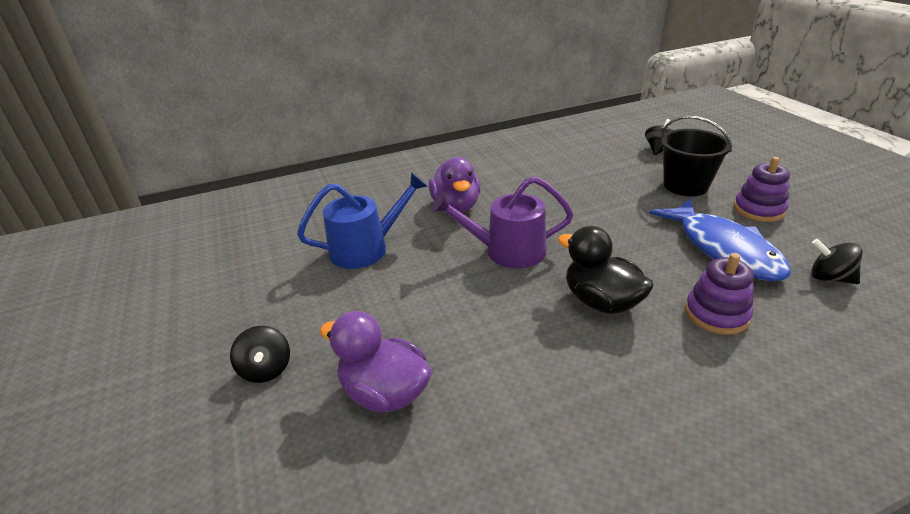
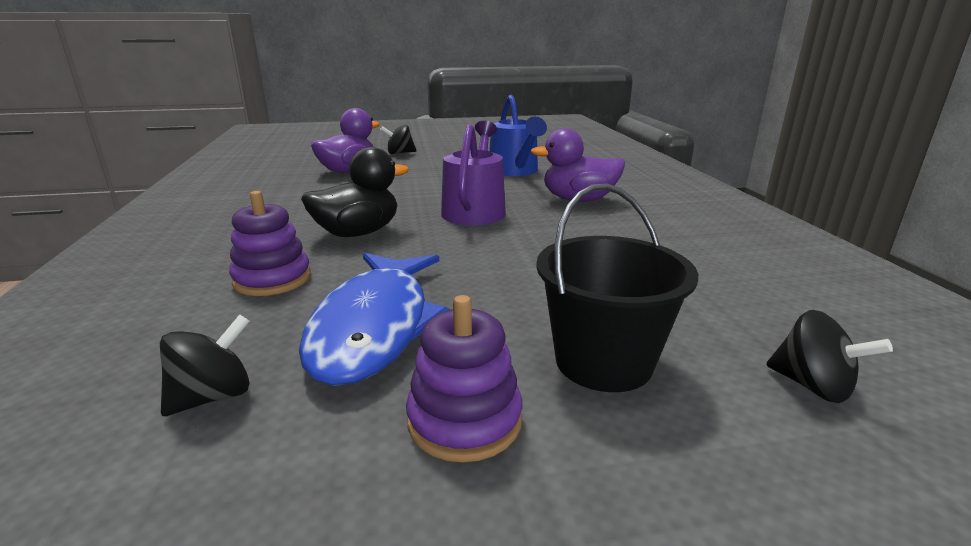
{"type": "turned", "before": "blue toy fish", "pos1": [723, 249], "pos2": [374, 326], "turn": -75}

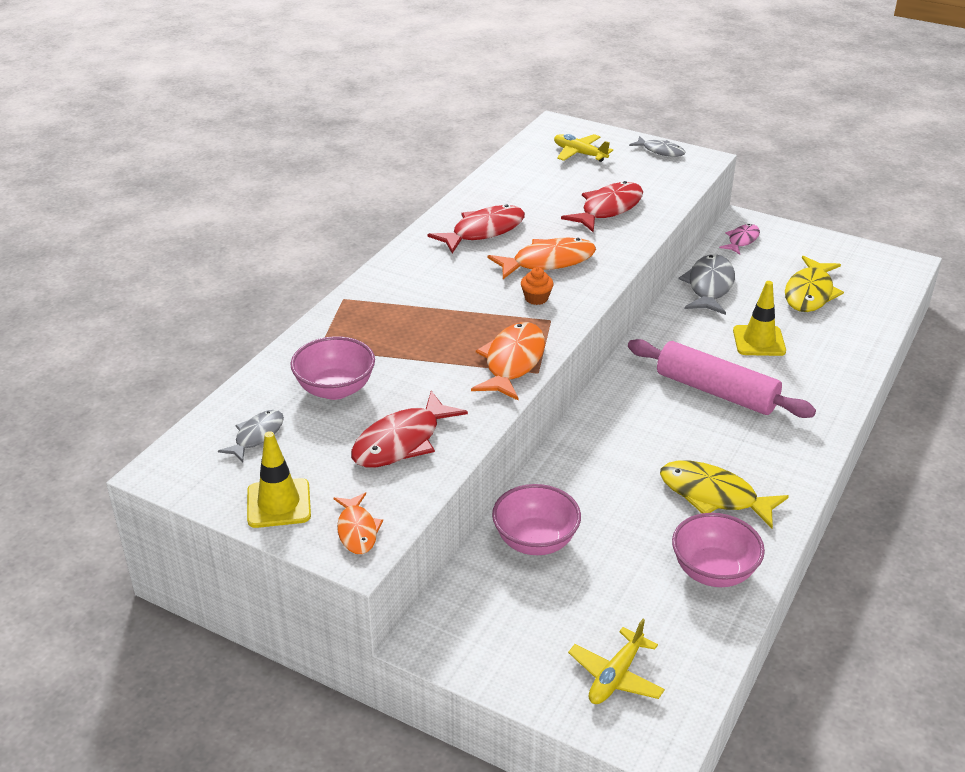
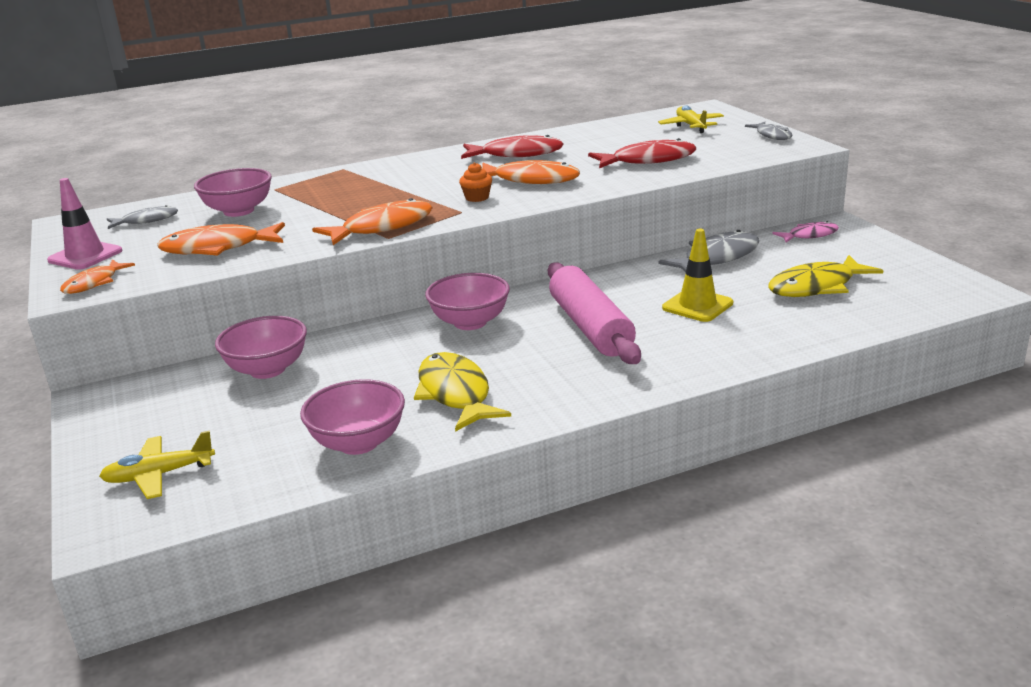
{"type": "recoloured", "before": "yellow road cone", "after": "rosy road cone", "pos1": [279, 503], "pos2": [85, 256]}
{"type": "recoloured", "before": "scarlet toy fish", "after": "orange toy fish", "pos1": [402, 442], "pos2": [218, 248]}
{"type": "added", "after": "rosy bowl", "pos2": [470, 322]}

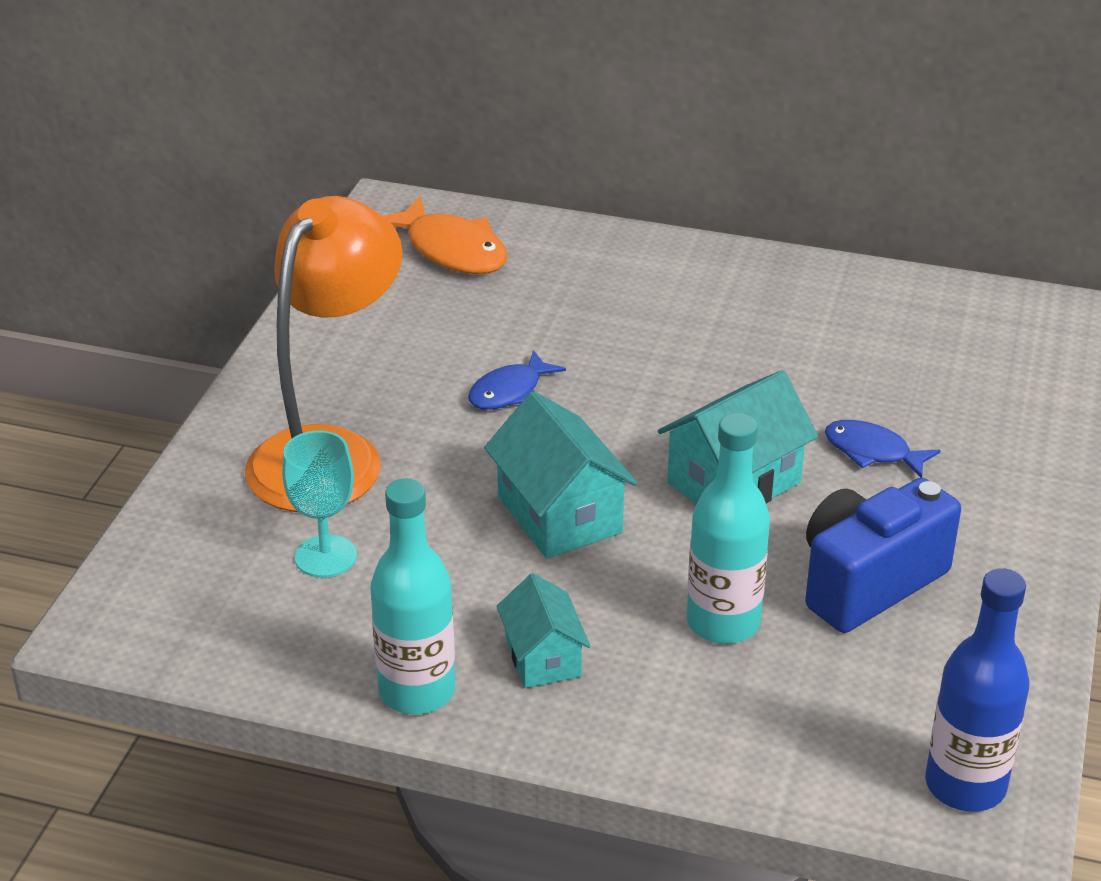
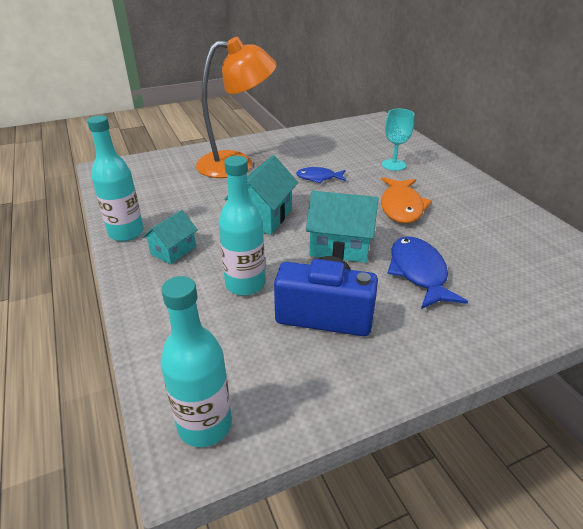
{"type": "moved", "before": "aqua goblet", "pos1": [325, 556], "pos2": [393, 165]}
{"type": "moved", "before": "orange toy fish", "pos1": [451, 250], "pos2": [401, 207]}
{"type": "resized", "before": "blue toy fish", "pos1": [872, 452], "pos2": [418, 272], "scale": 1.59}
{"type": "recoloured", "before": "blue drink bottle", "after": "aqua drink bottle", "pos1": [965, 785], "pos2": [205, 425]}

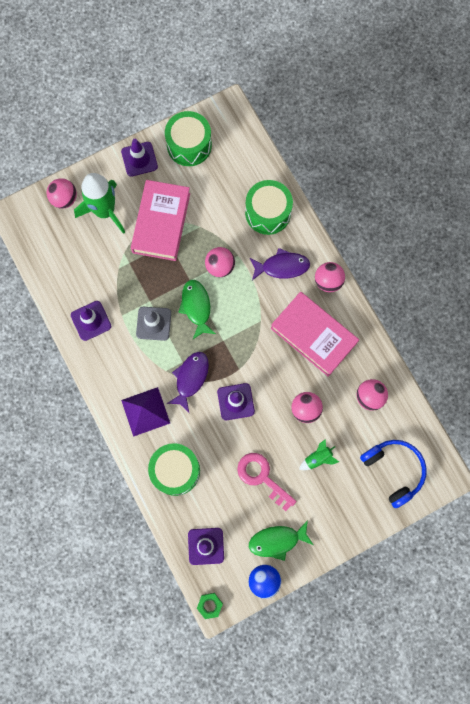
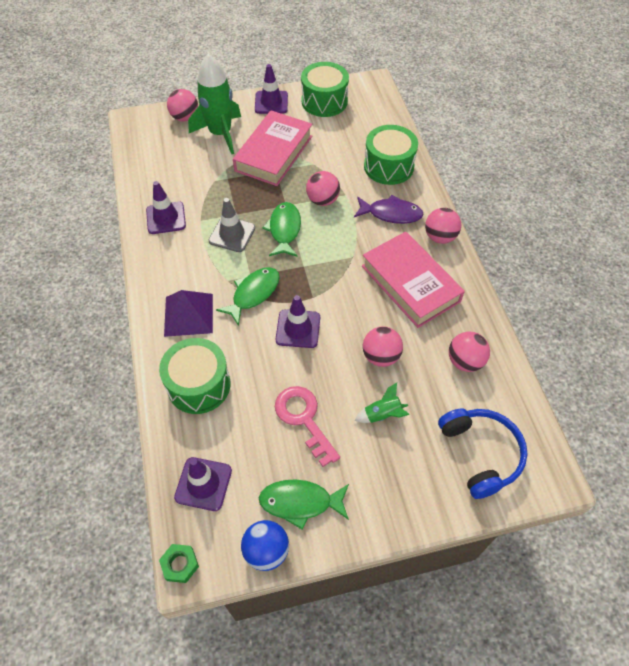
{"type": "recoloured", "before": "purple toy fish", "after": "emerald toy fish", "pos1": [190, 378], "pos2": [253, 294]}

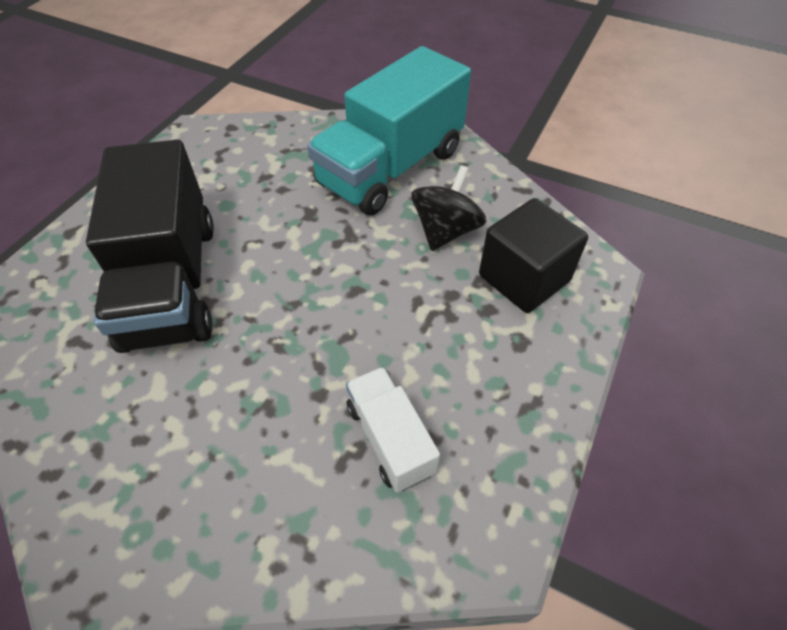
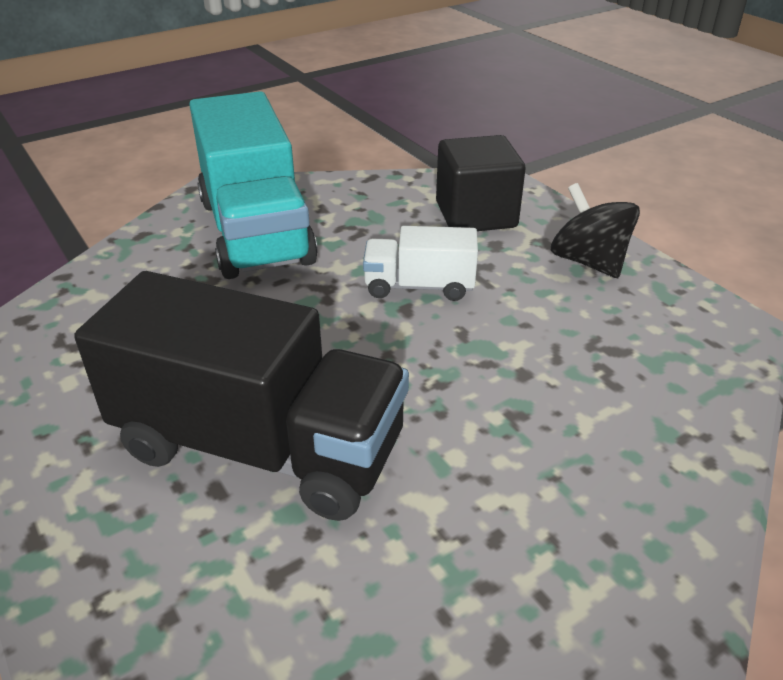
{"type": "moved", "before": "snow-white toy truck", "pos1": [390, 438], "pos2": [419, 286]}
{"type": "moved", "before": "black whirligig", "pos1": [445, 231], "pos2": [588, 262]}

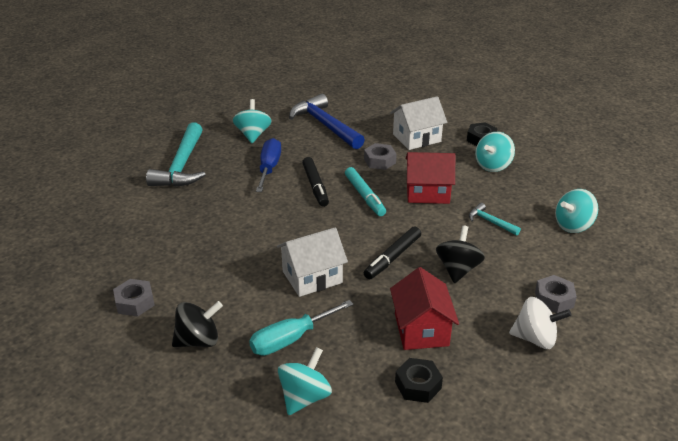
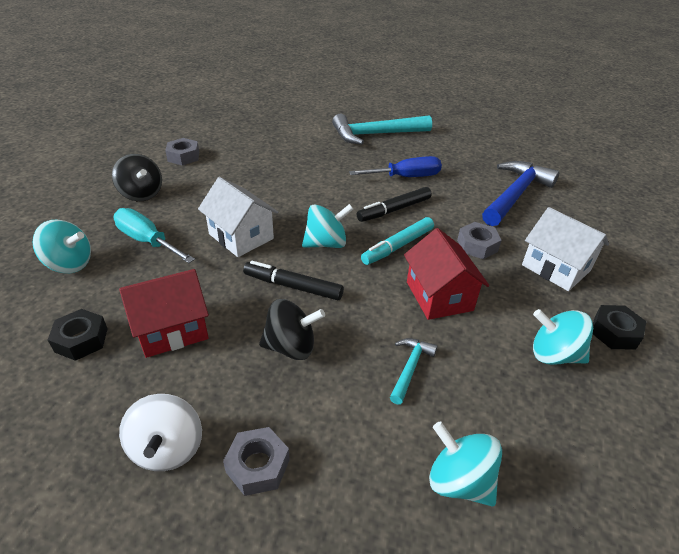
{"type": "moved", "before": "aqua whirligig", "pos1": [253, 135], "pos2": [326, 243]}

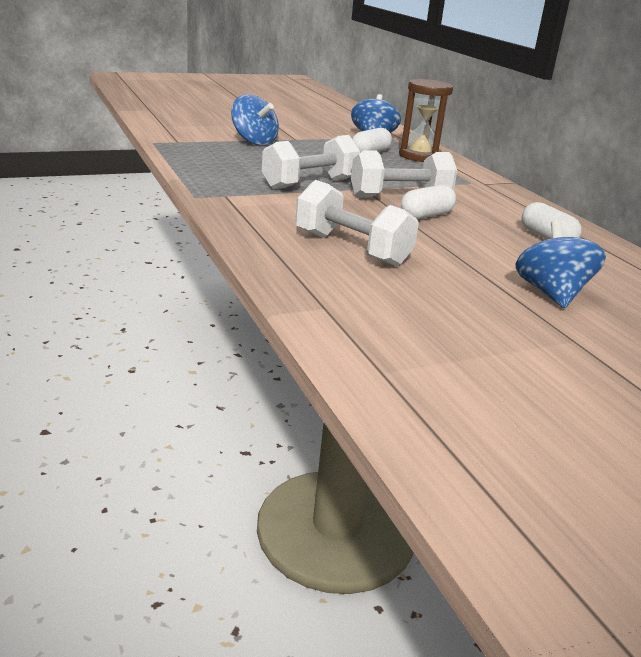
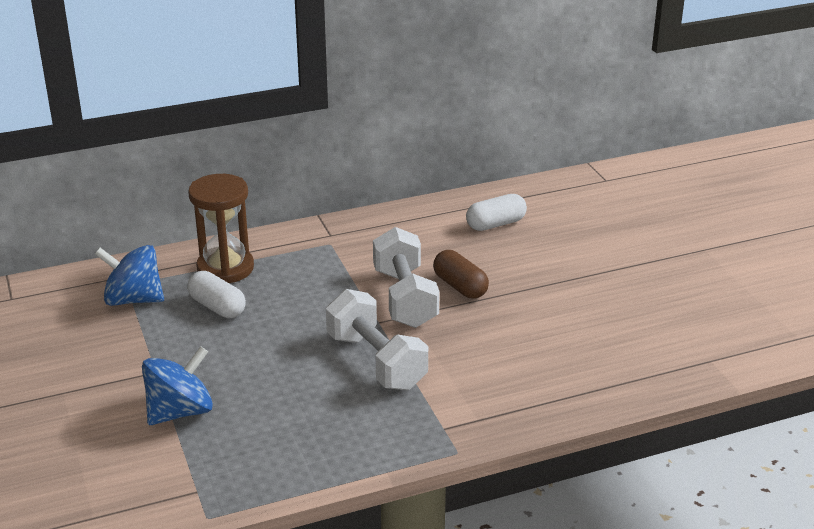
{"type": "removed", "before": "snow-white dumbbell", "pos1": [351, 249]}
{"type": "recoloured", "before": "snow-white pill", "after": "dark brown pill", "pos1": [426, 216], "pos2": [460, 286]}
{"type": "removed", "before": "blue whirligig", "pos1": [551, 294]}

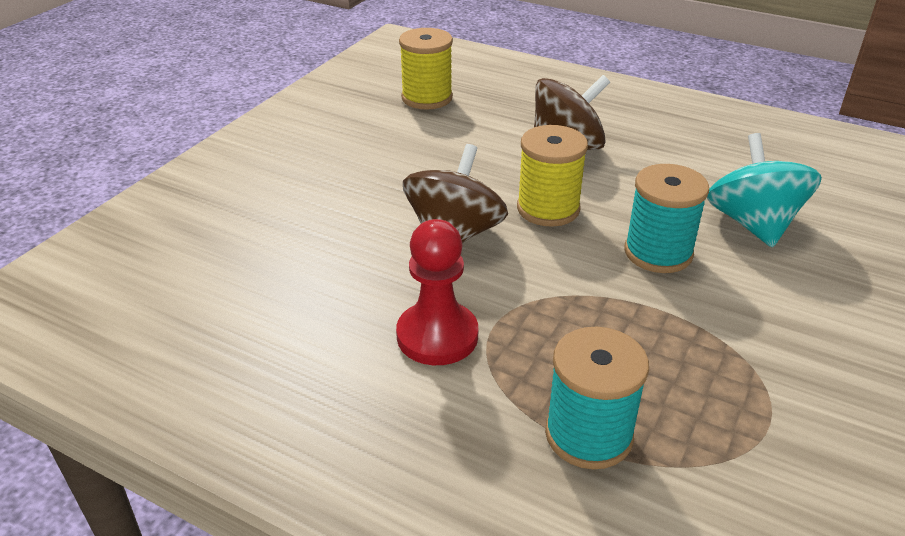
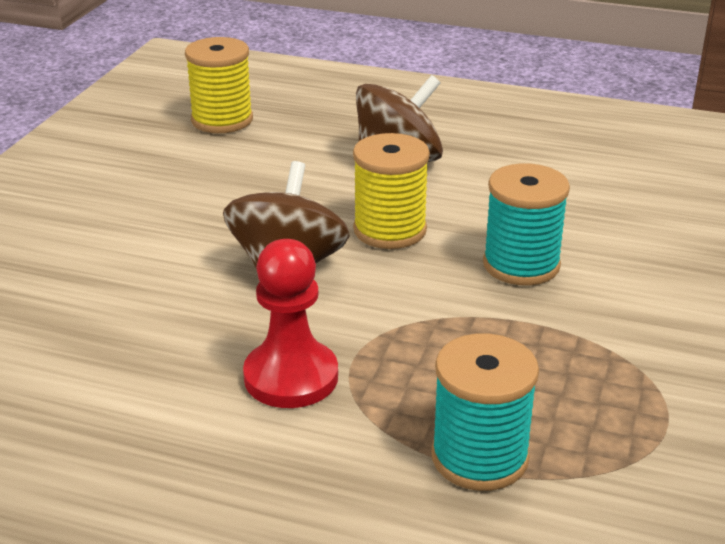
{"type": "removed", "before": "aqua whirligig", "pos1": [753, 224]}

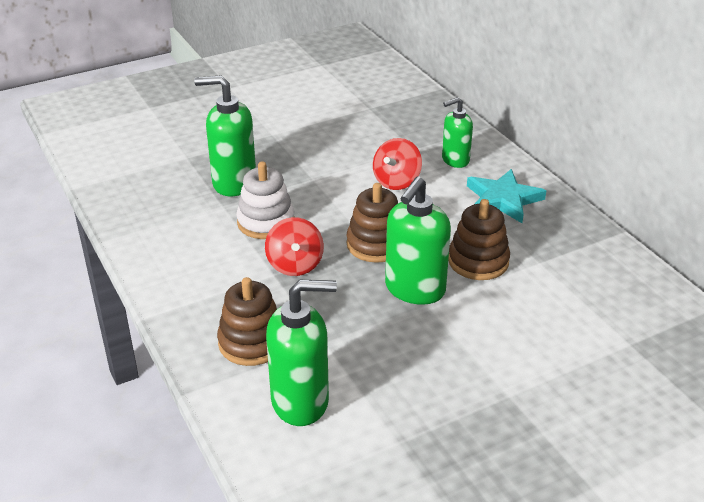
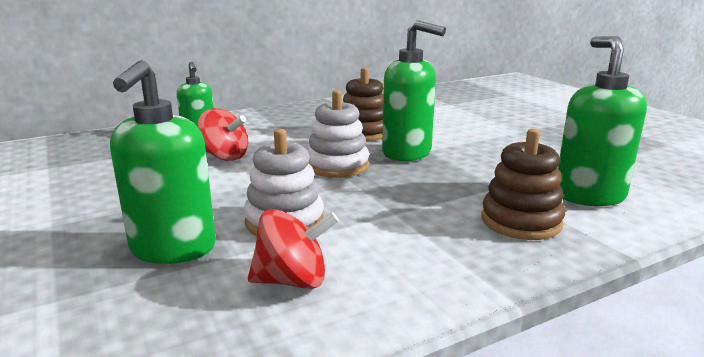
{"type": "moved", "before": "scarlet whirligig", "pos1": [295, 265], "pos2": [293, 281]}
{"type": "recoloured", "before": "dark brown ring stacker", "after": "snow-white ring stacker", "pos1": [376, 244], "pos2": [337, 166]}
{"type": "removed", "before": "aqua star", "pos1": [503, 199]}

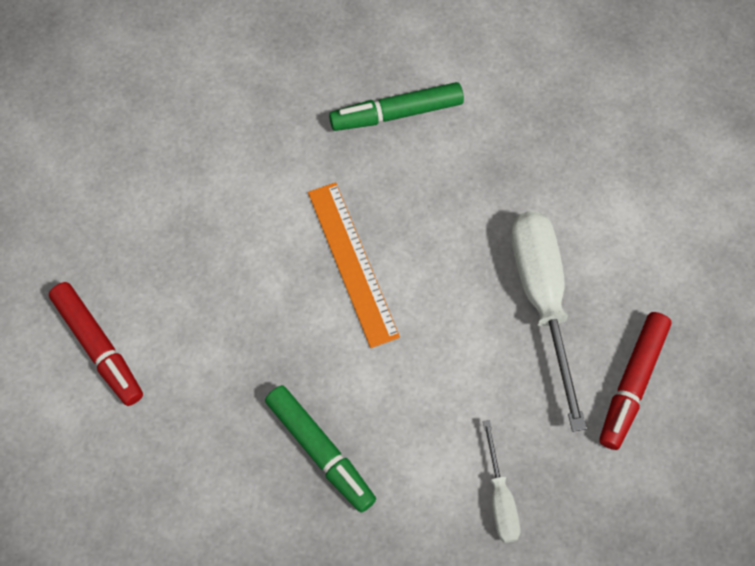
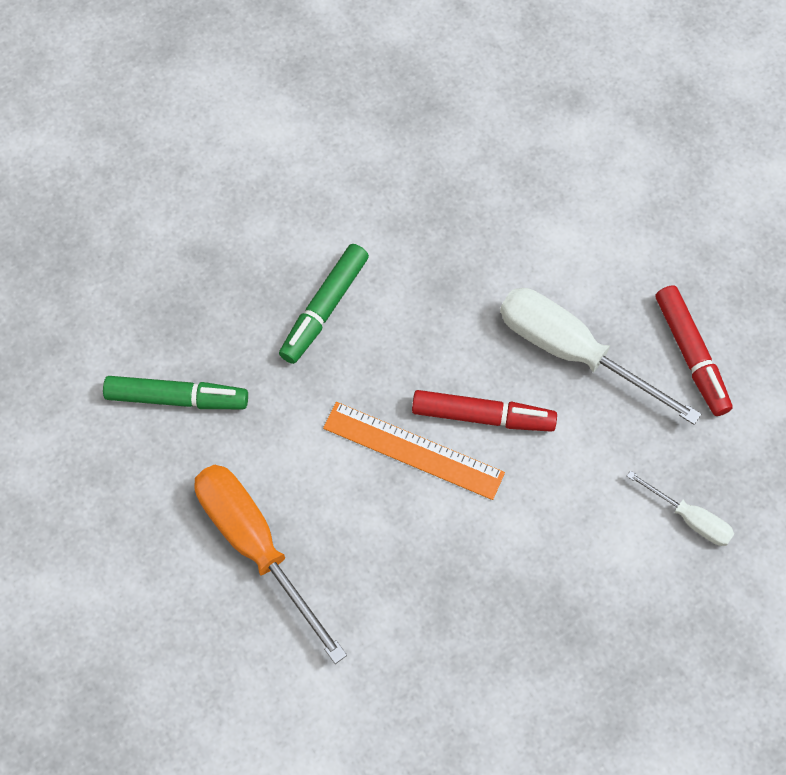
{"type": "moved", "before": "scarlet marker", "pos1": [98, 347], "pos2": [483, 416]}
{"type": "moved", "before": "emerald marker", "pos1": [320, 451], "pos2": [177, 398]}
{"type": "added", "after": "orange hand screwdriver", "pos2": [256, 546]}

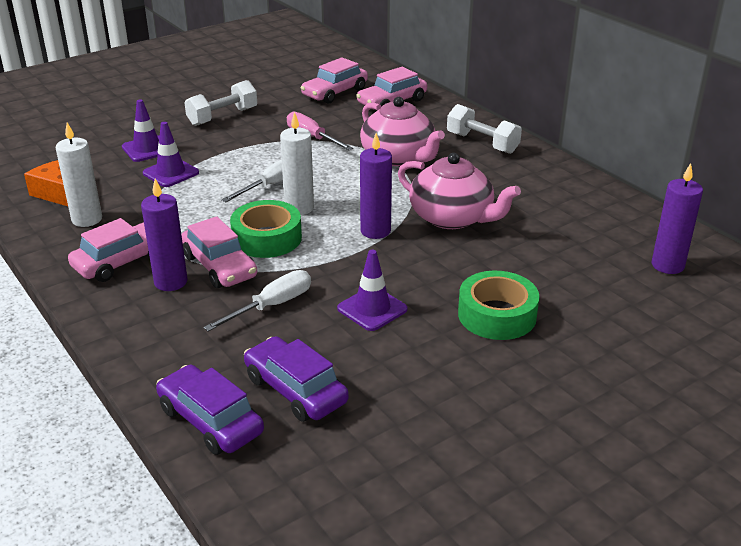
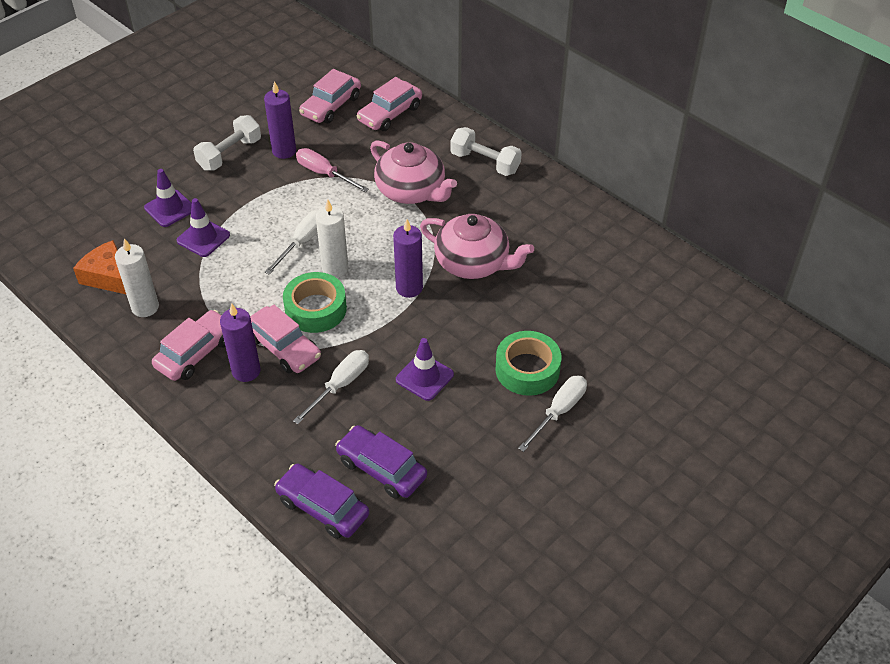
{"type": "moved", "before": "purple wax candle", "pos1": [667, 265], "pos2": [284, 151]}
{"type": "added", "after": "snow-white hand screwdriver", "pos2": [559, 411]}

